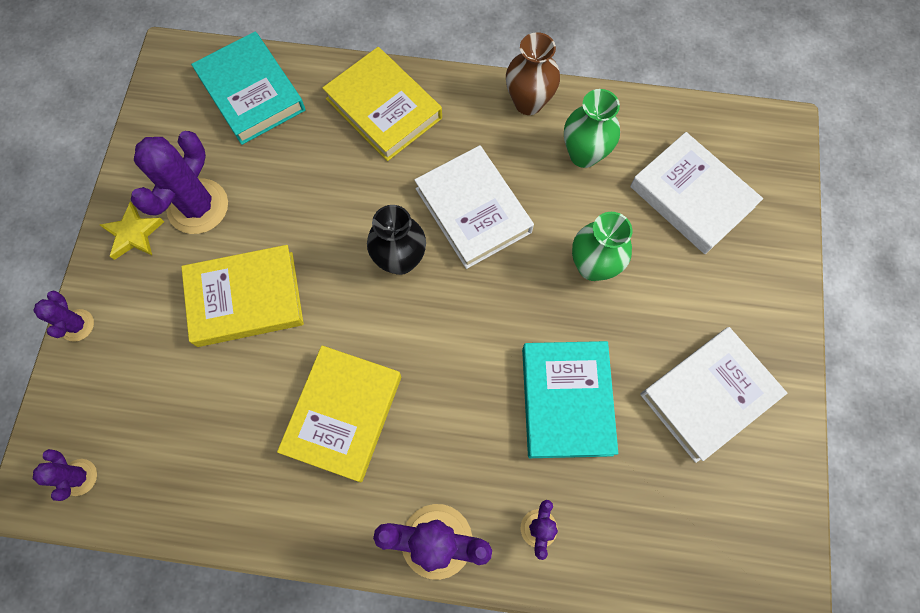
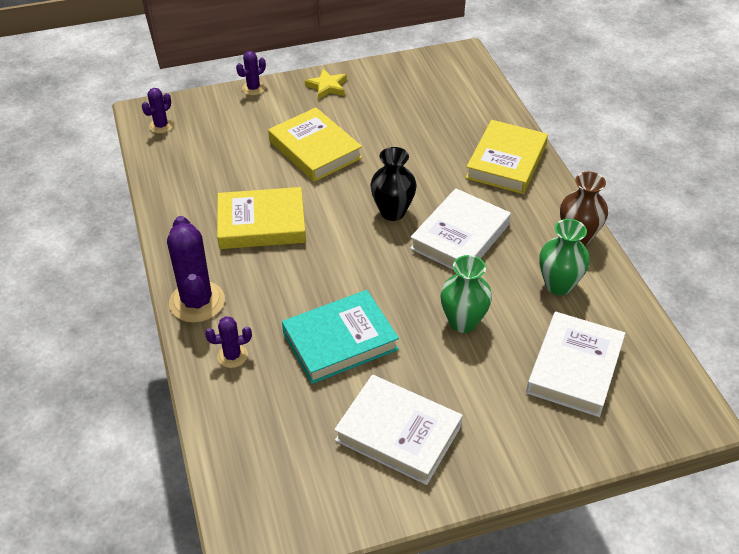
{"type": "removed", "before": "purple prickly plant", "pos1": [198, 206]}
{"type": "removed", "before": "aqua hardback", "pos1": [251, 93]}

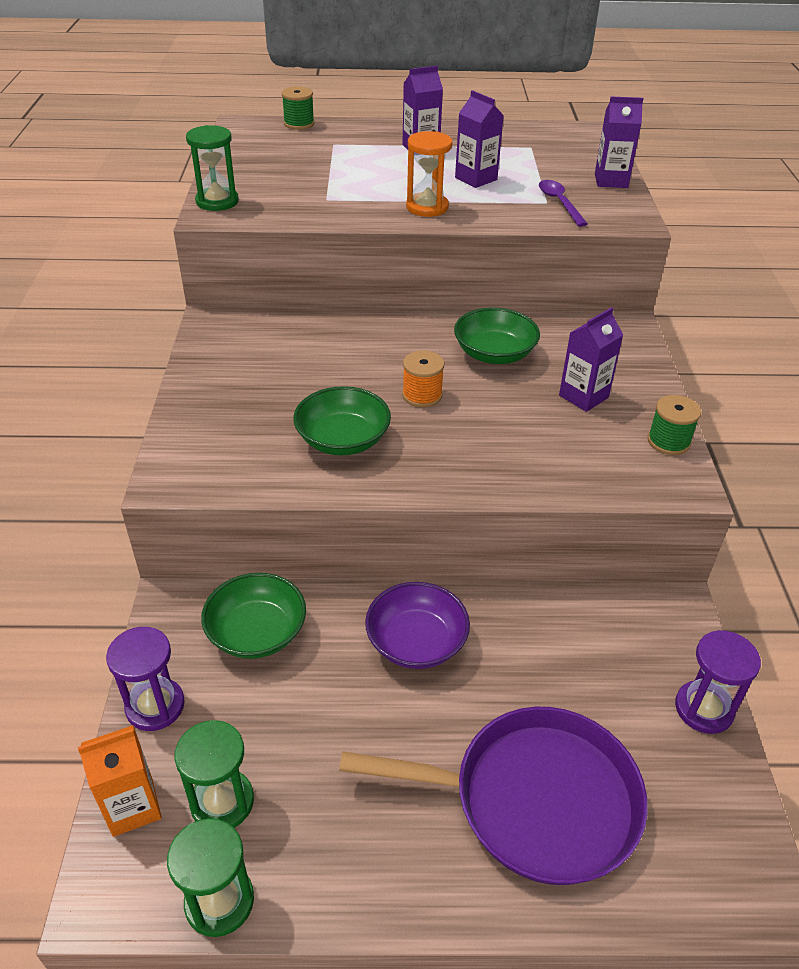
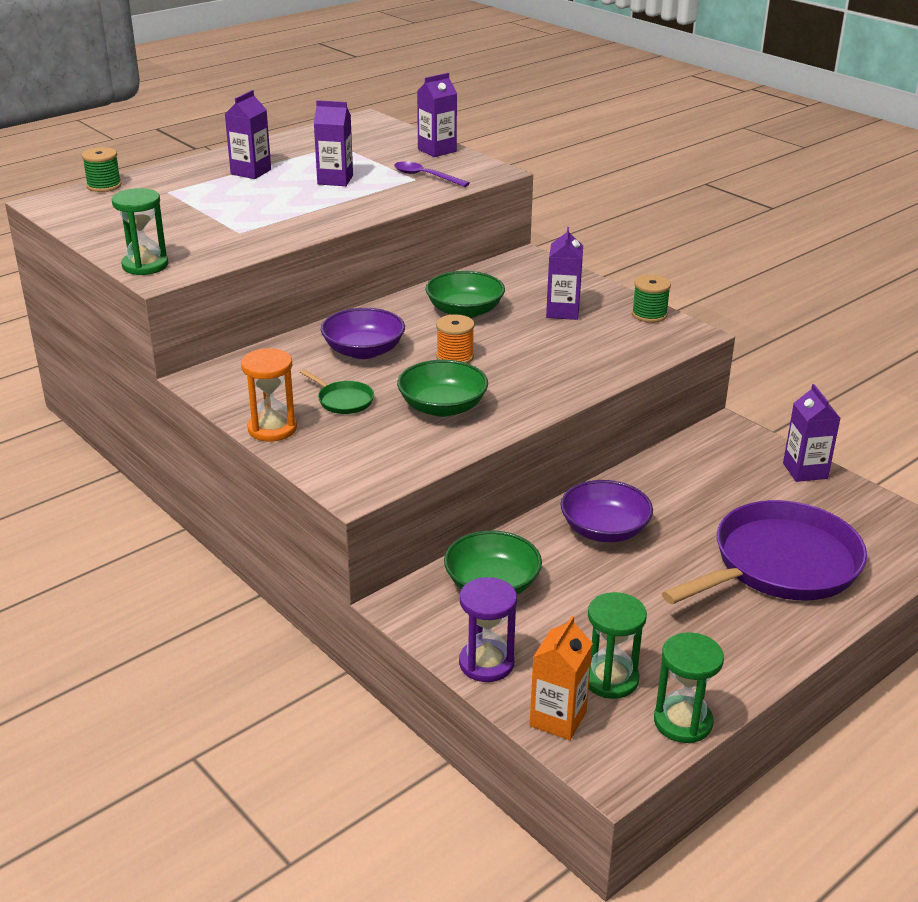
{"type": "moved", "before": "orange hourglass", "pos1": [427, 207], "pos2": [272, 428]}
{"type": "replaced", "before": "purple hourglass", "after": "purple milk carton", "pos1": [703, 709], "pos2": [805, 471]}
{"type": "added", "after": "emerald pan", "pos2": [343, 400]}
{"type": "added", "after": "purple bowl", "pos2": [363, 351]}

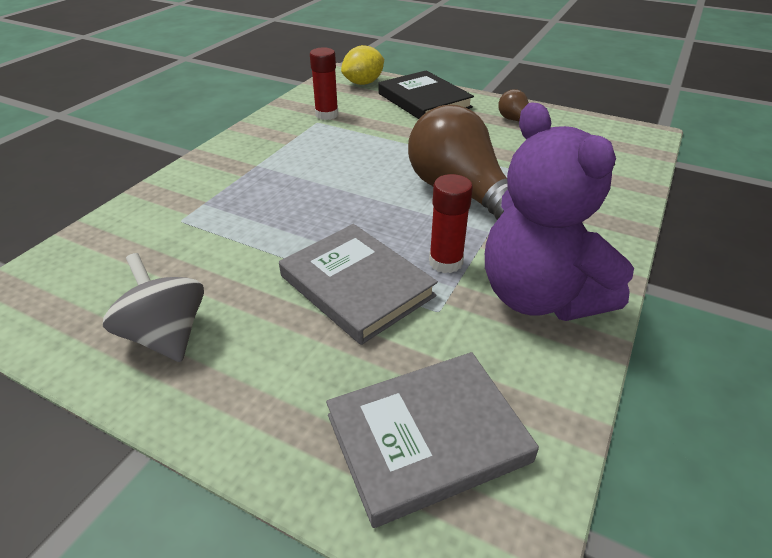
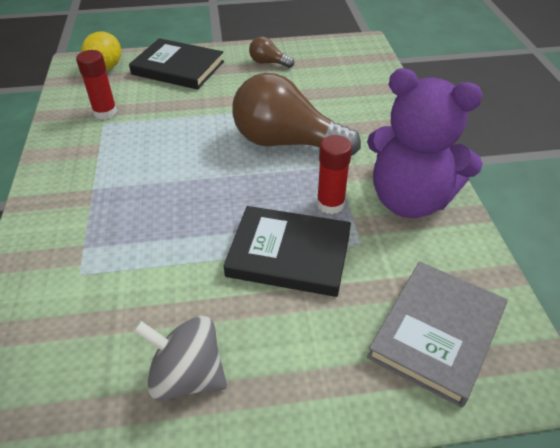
{"type": "recoloured", "before": "ash-grey hardback", "after": "black hardback", "pos1": [357, 286], "pos2": [289, 254]}

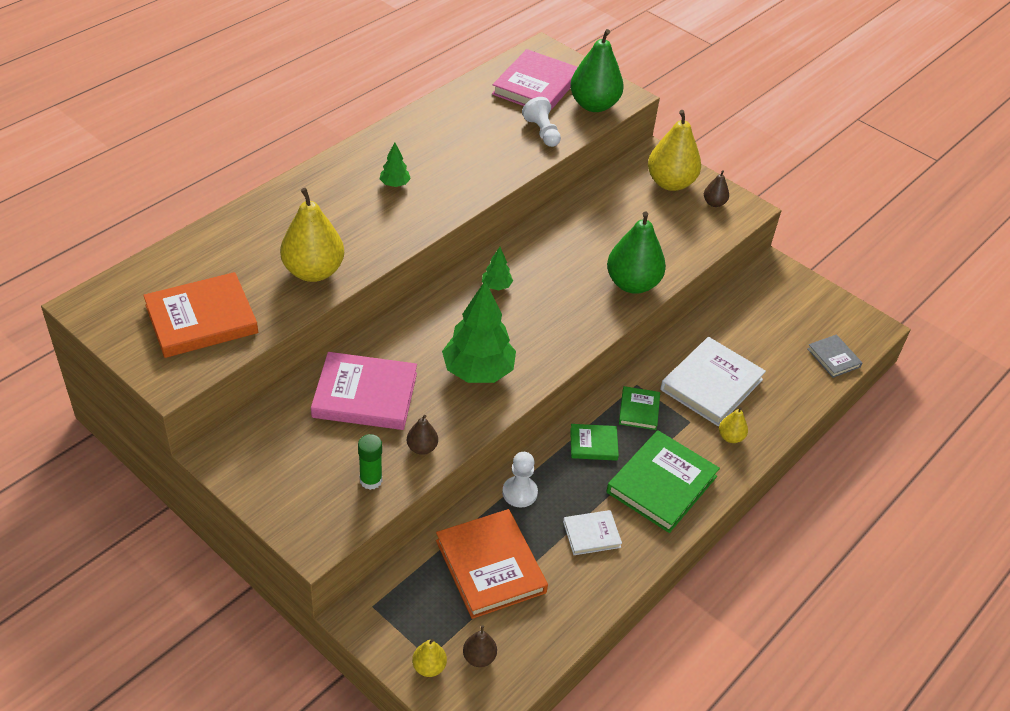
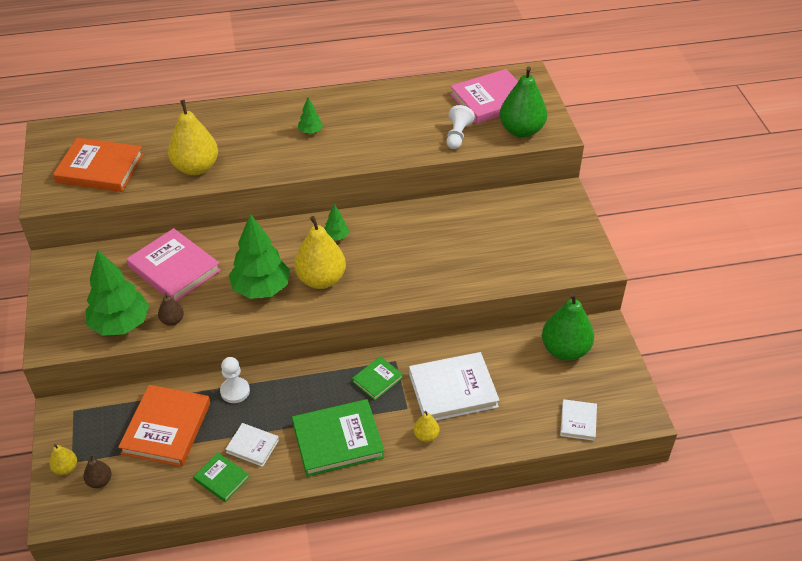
{"type": "replaced", "before": "emerald glue", "after": "emerald fir tree", "pos1": [371, 480], "pos2": [121, 324]}
{"type": "moved", "before": "emerald hardback", "pos1": [593, 444], "pos2": [221, 479]}
{"type": "moved", "before": "emerald pear fruit", "pos1": [632, 284], "pos2": [565, 350]}
{"type": "moved", "before": "yellow pear fruit", "pos1": [670, 183], "pos2": [321, 279]}
{"type": "removed", "before": "dark brown pear fruit", "pos1": [714, 203]}
{"type": "recoloured", "before": "ash-grey hardback", "after": "snow-white hardback", "pos1": [833, 358], "pos2": [578, 421]}

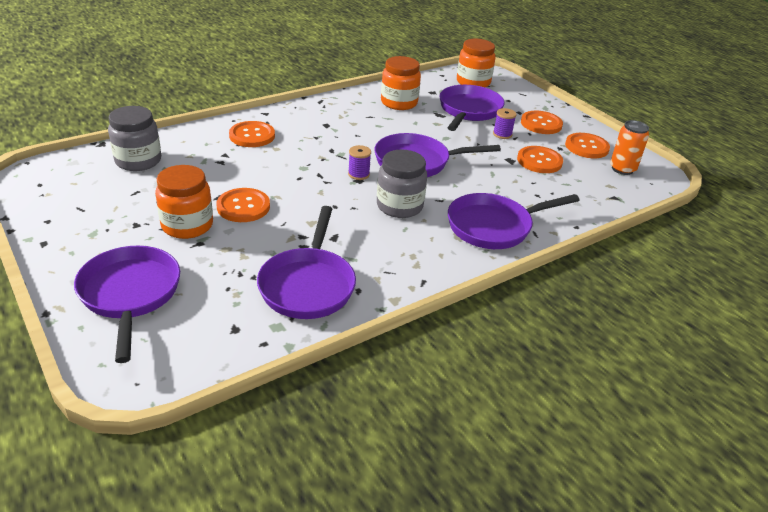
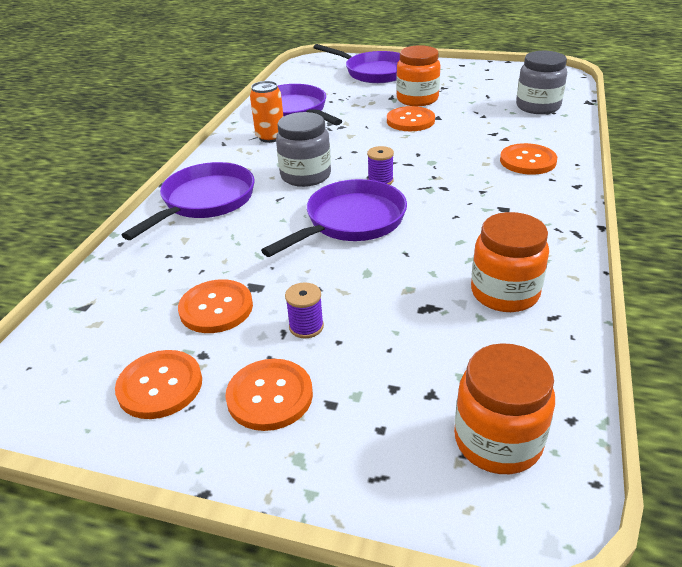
{"type": "removed", "before": "purple pan", "pos1": [469, 111]}
{"type": "moved", "before": "orange can", "pos1": [622, 169], "pos2": [270, 137]}

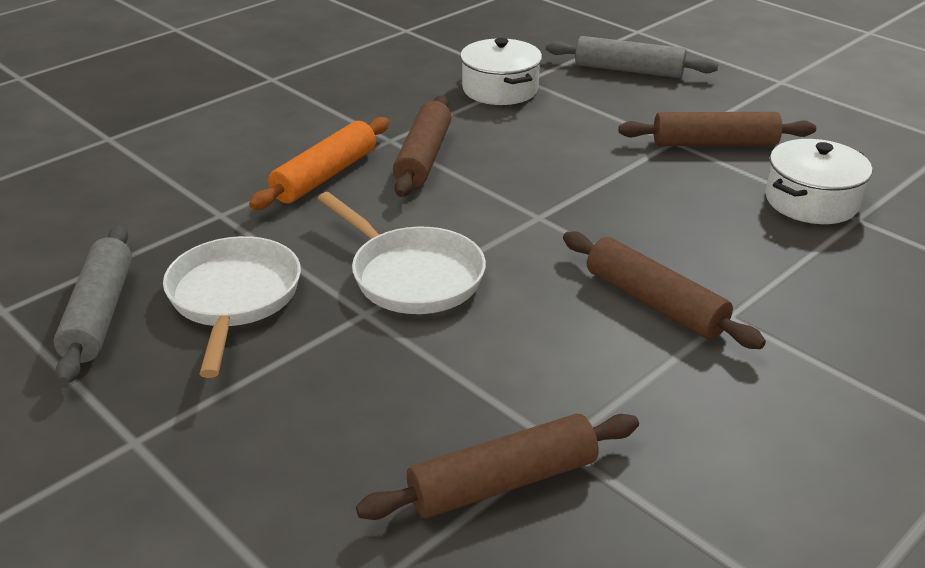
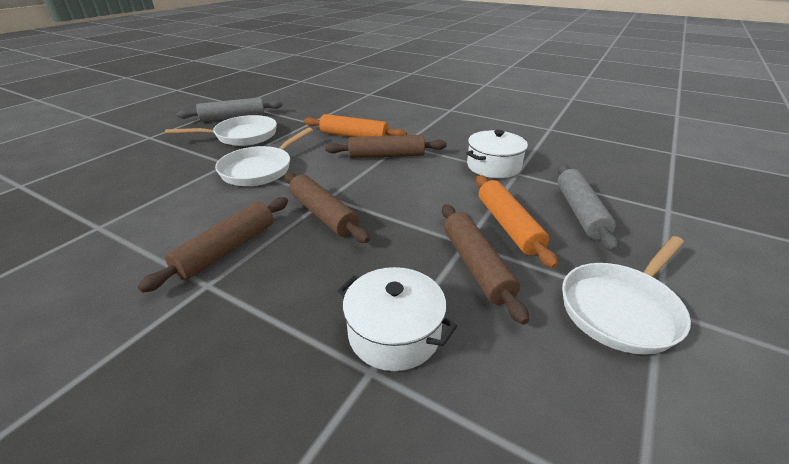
{"type": "moved", "before": "dark brown dough roller", "pos1": [503, 483], "pos2": [323, 214]}
{"type": "added", "after": "orange dough roller", "pos2": [508, 226]}
{"type": "added", "after": "snow-white pan", "pos2": [621, 308]}

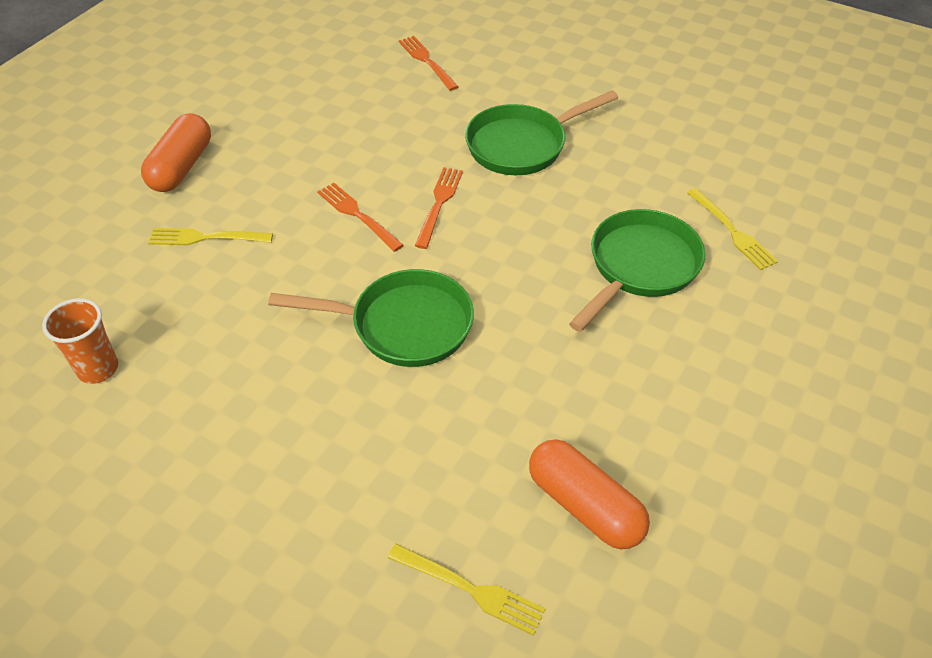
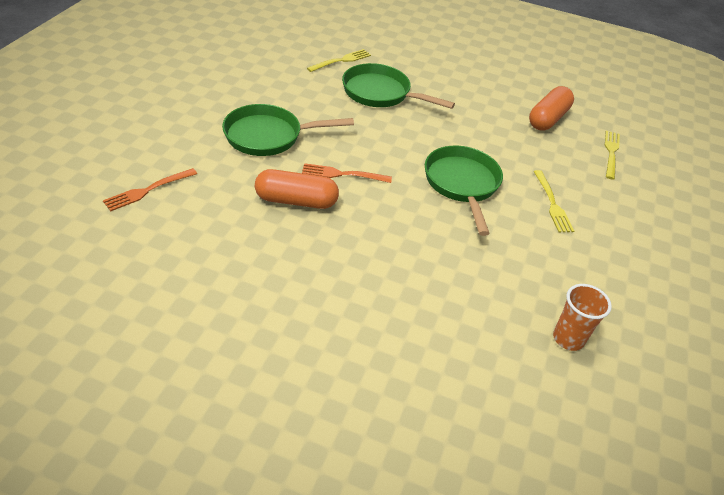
{"type": "moved", "before": "orange pill", "pos1": [181, 167], "pos2": [296, 201]}
{"type": "moved", "before": "yellow dinner fork", "pos1": [205, 238], "pos2": [552, 204]}
{"type": "removed", "before": "orange dinner fork", "pos1": [357, 215]}
{"type": "turned", "before": "emerald pan", "pos1": [522, 145], "pos2": [268, 136], "turn": 120}

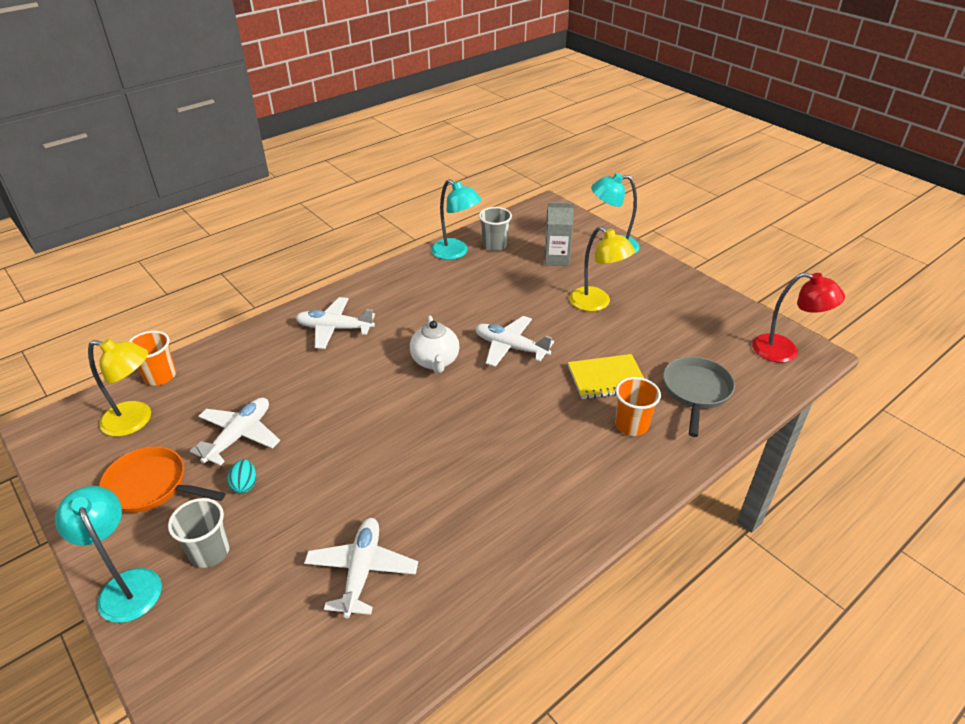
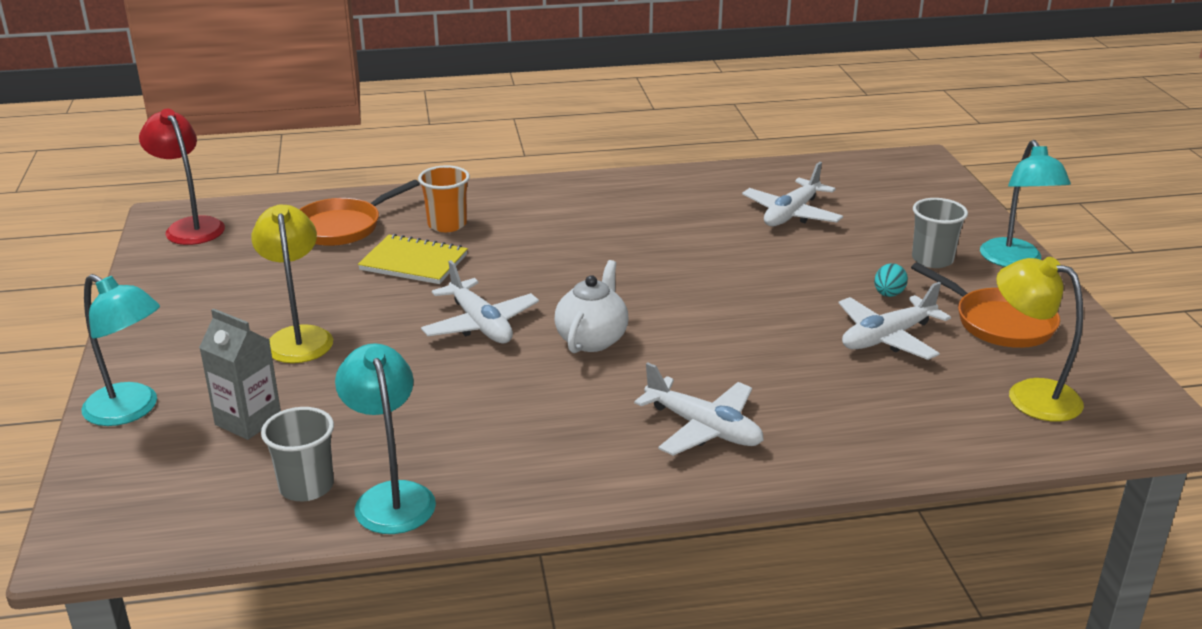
{"type": "removed", "before": "orange tumbler", "pos1": [160, 376]}
{"type": "recoloured", "before": "ash-grey pan", "after": "orange pan", "pos1": [696, 391], "pos2": [343, 227]}

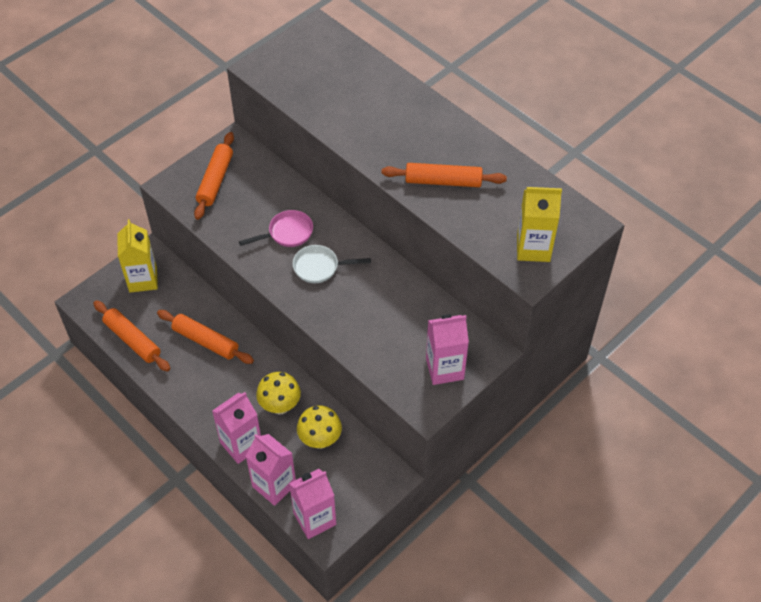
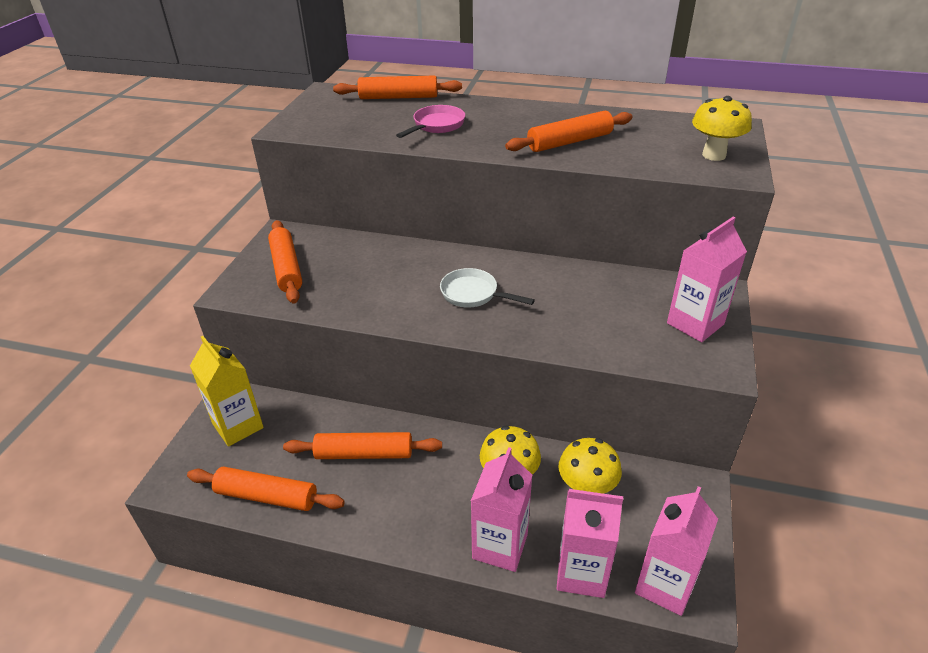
{"type": "moved", "before": "rosy pan", "pos1": [287, 233], "pos2": [436, 126]}
{"type": "turned", "before": "snow-white pan", "pos1": [320, 267], "pos2": [473, 294], "turn": 60}
{"type": "replaced", "before": "yellow milk carton", "after": "yellow fungus", "pos1": [533, 248], "pos2": [714, 155]}
{"type": "added", "after": "orange dough roller", "pos2": [398, 97]}

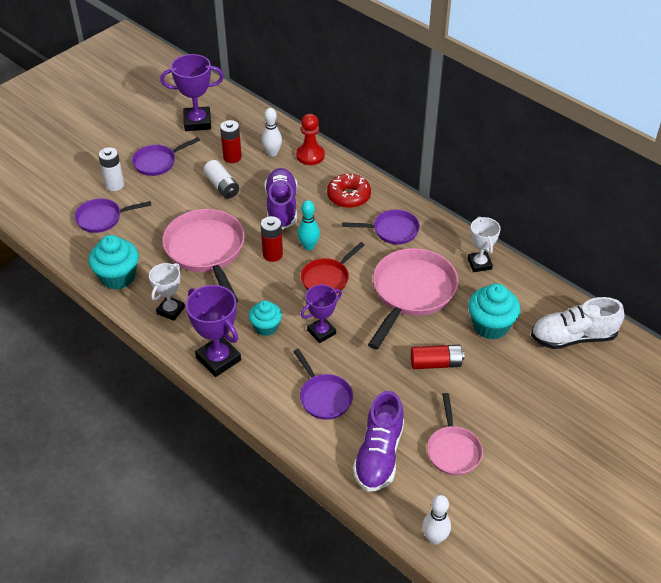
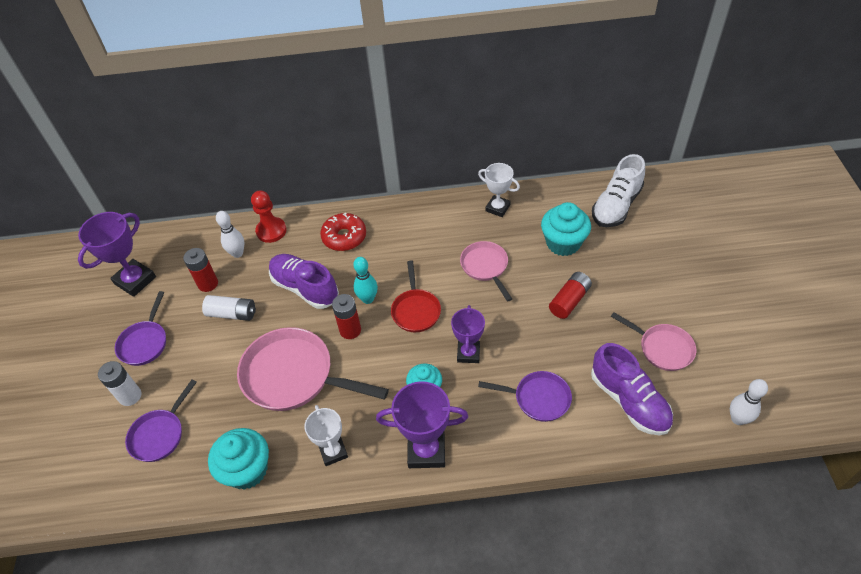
{"type": "removed", "before": "purple pan", "pos1": [392, 230]}
{"type": "resized", "before": "rosy pan", "pos1": [411, 293], "pos2": [485, 267], "scale": 0.57}

